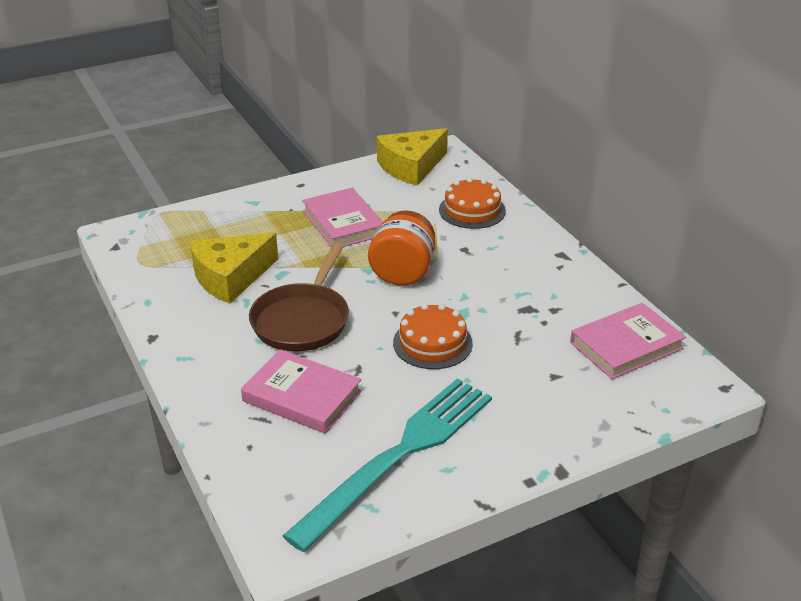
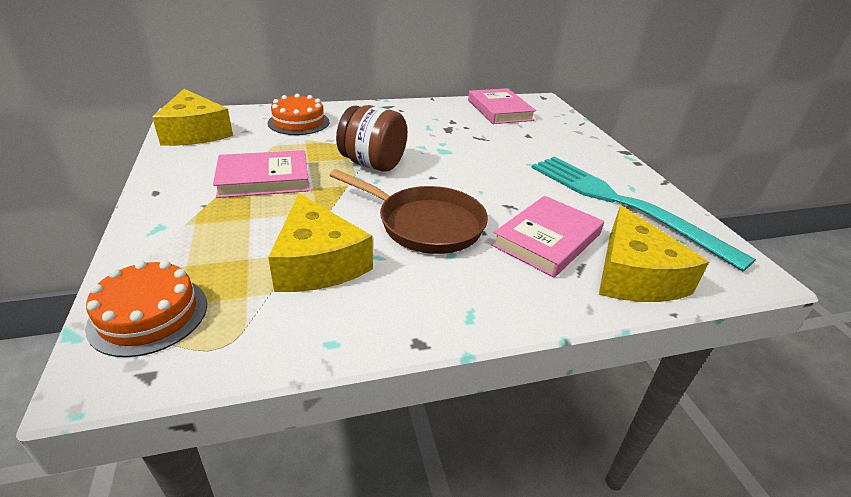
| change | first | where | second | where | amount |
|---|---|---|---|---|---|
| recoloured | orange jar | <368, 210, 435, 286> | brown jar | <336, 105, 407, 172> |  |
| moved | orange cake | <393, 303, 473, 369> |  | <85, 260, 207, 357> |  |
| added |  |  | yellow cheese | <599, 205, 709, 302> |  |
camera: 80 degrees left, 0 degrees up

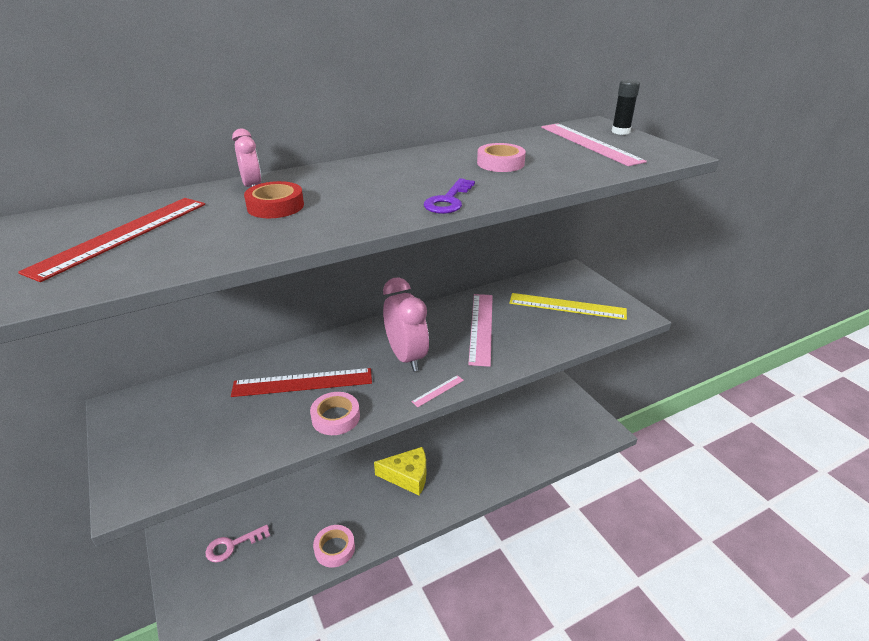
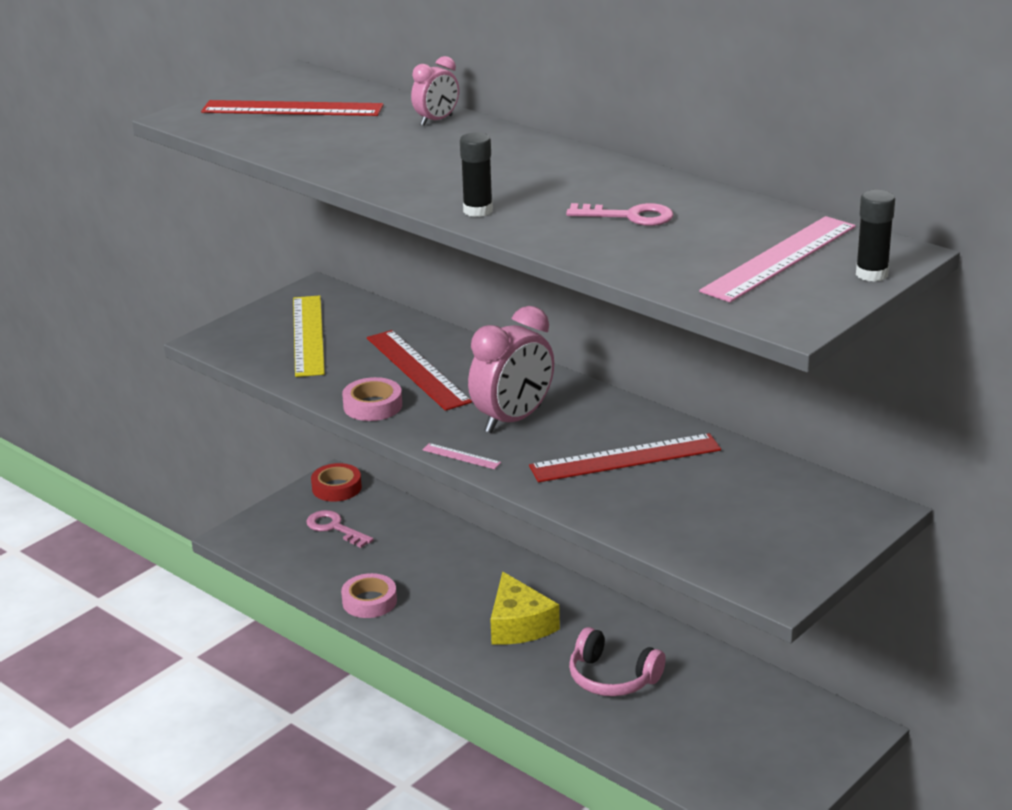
| change | first | where | second | where | amount |
|---|---|---|---|---|---|
| moved | red tape | <244, 181, 304, 218> |  | <311, 463, 362, 502> |  |
| replaced | purple key | <424, 178, 475, 214> | black glue stick | <460, 132, 493, 217> |  |
| recoloured | pink ruler | <468, 294, 493, 367> | red ruler | <529, 433, 721, 482> |  |
| replaced | pink tape | <477, 143, 526, 172> | pink key | <566, 203, 673, 226> |  |
| moved | yellow ruler | <509, 293, 627, 320> |  | <293, 295, 325, 377> |  |
| added |  |  | pink headphones | <569, 627, 666, 696> |  |
camera: 70 degrees right, 5 degrees down

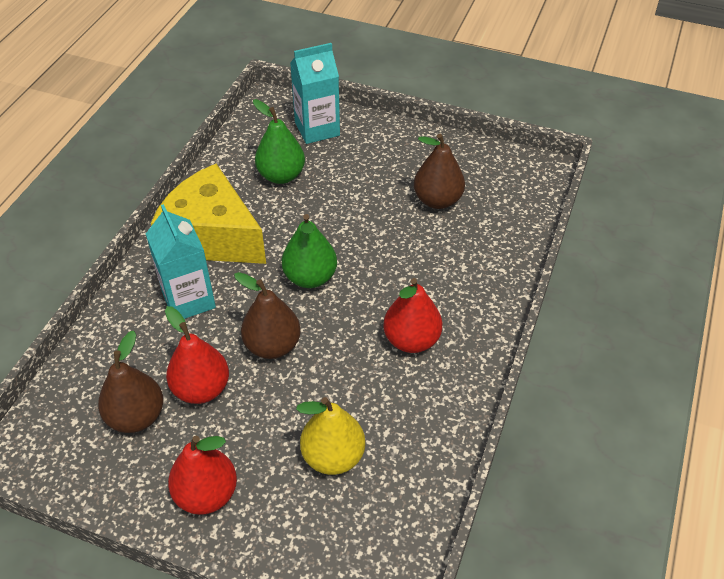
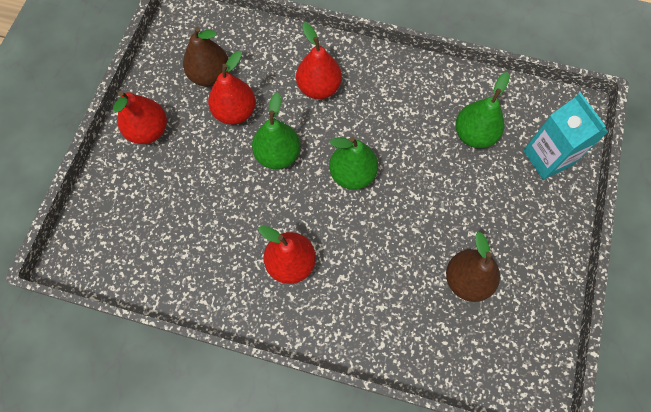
| change | first | where | second | where | amount |
|---|---|---|---|---|---|
| replaced | turquoise carton | <146, 204, 216, 319> | red pear | <296, 22, 342, 99> |  |
| removed | yellow cheese | <151, 164, 266, 264> |  |  |  |
| recoloured | brown pear | <234, 272, 301, 359> | green pear | <252, 92, 300, 169> |  |
| removed | yellow pear | <296, 397, 365, 475> |  |  |  |
camera: 85 degrees right, 20 degrees up

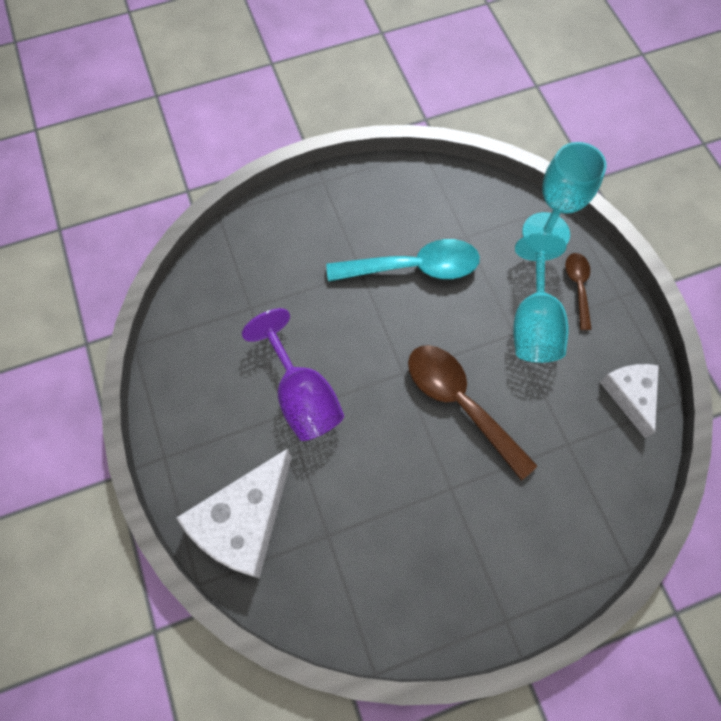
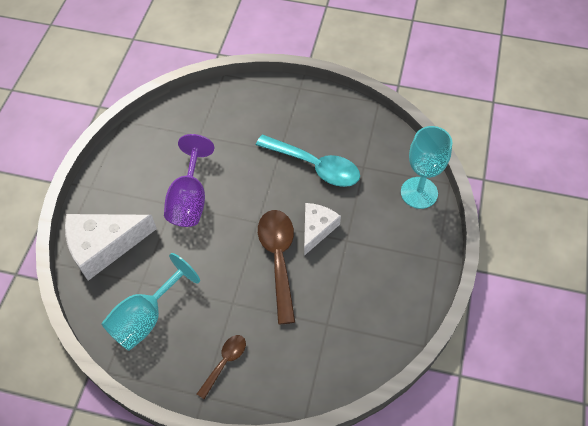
| change | first | where | second | where | amount |
|---|---|---|---|---|---|
| moved | turquoise goblet | <513, 233, 568, 363> |  | <101, 253, 200, 351> |  |
| moved | brown spoon | <565, 253, 592, 330> |  | <197, 335, 246, 399> |  |
| moved | white cheese | <600, 364, 659, 438> |  | <304, 203, 341, 256> |  |
camera: 35 degrees right, 10 degrees down

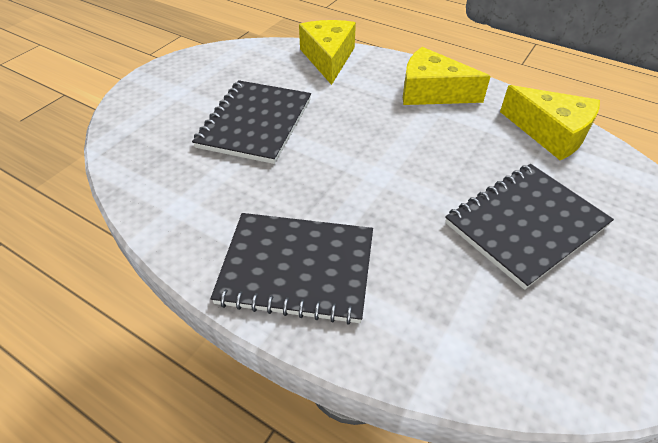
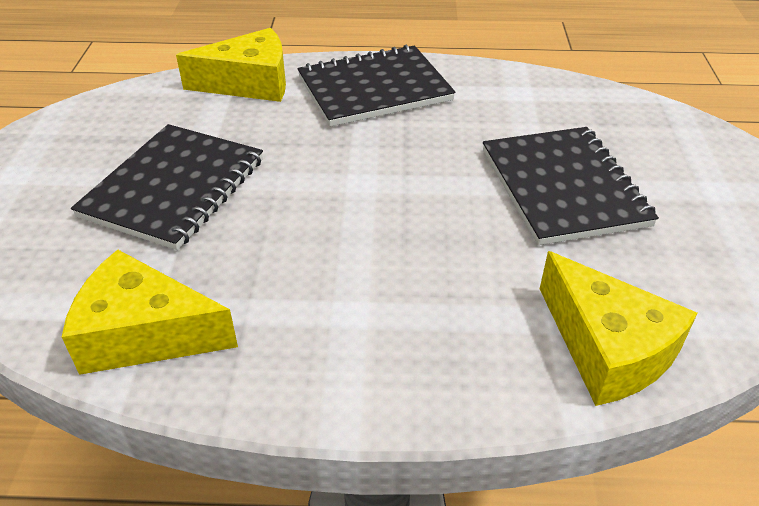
| change | first | where | second | where | amount |
|---|---|---|---|---|---|
| moved | yellow cheese | <403, 47, 491, 105> |  | <176, 28, 286, 102> |  |
camera: 150 degrees right, 5 degrees down

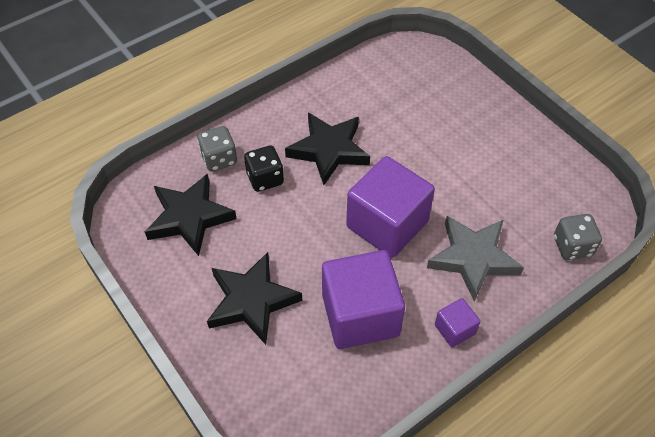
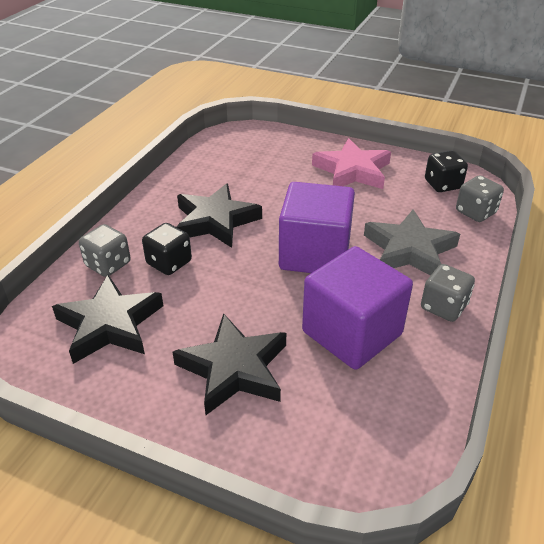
| change | first | where | second | where | amount |
|---|---|---|---|---|---|
| replaced | purple cube | <435, 298, 480, 348> | grey dice | <421, 264, 475, 322> |  |
| added |  |  | pink star | <312, 138, 391, 189> |  |
| added |  |  | black dice | <425, 151, 468, 192> |  |
camera: 30 degrees left, 15 degrees down

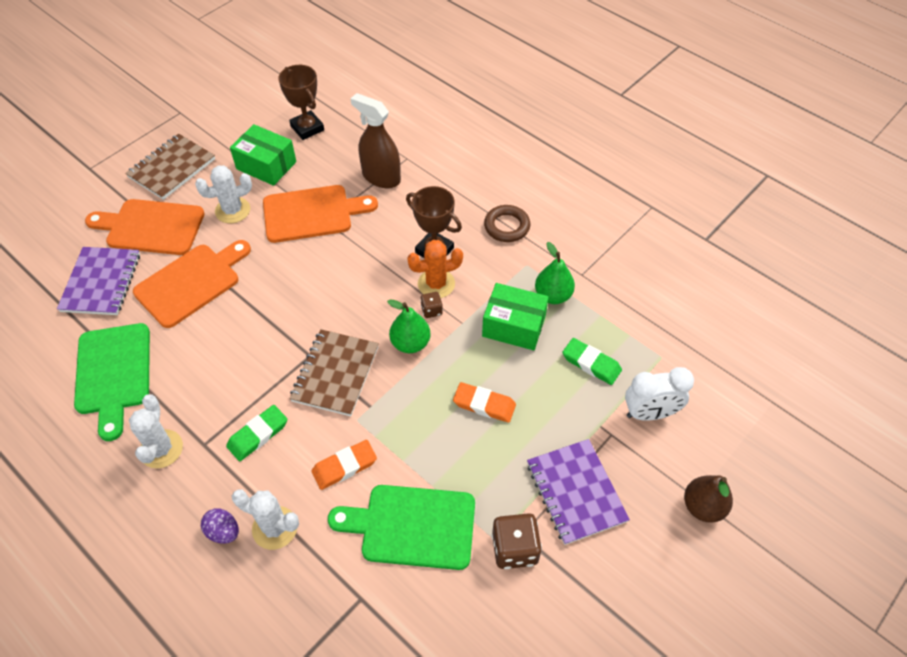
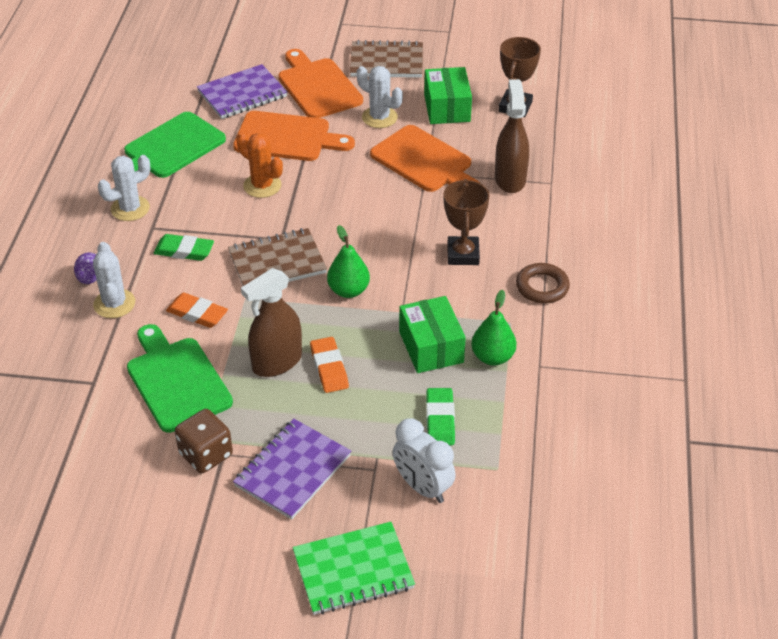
| change | first | where | second | where | amount |
|---|---|---|---|---|---|
| moved | orange cactus | <407, 240, 463, 298> |  | <236, 132, 283, 198> |  |
| removed | brown dice | <420, 292, 443, 318> |  |  |  |
| replaced | brown pear | <684, 475, 733, 522> | green notebook | <293, 522, 415, 615> |  |
| added |  |  | brown spray bottle | <241, 268, 302, 377> |  |
camera: 55 degrees right, 10 degrees down

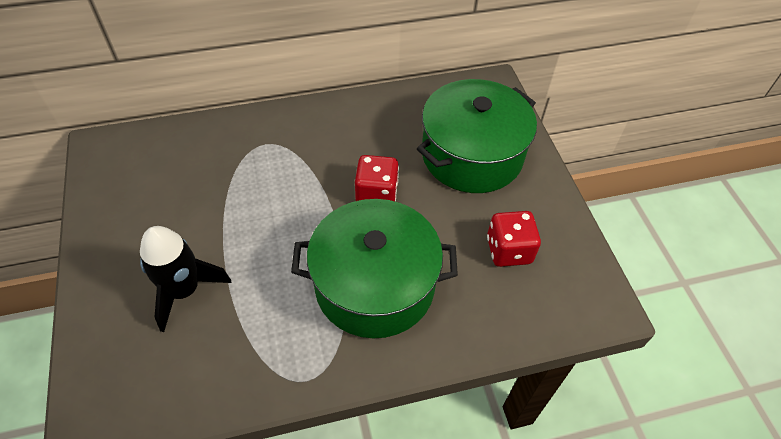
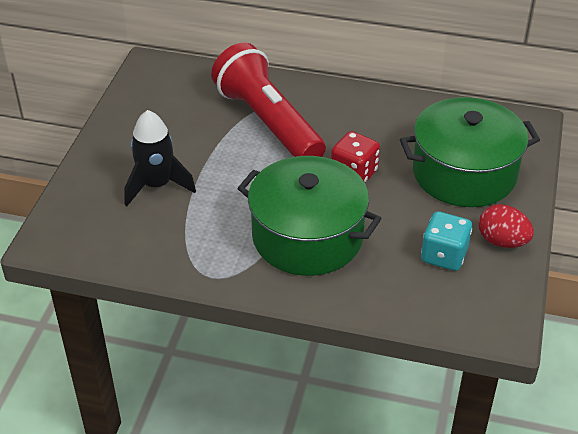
| change | first | where | second | where | amount |
|---|---|---|---|---|---|
| recoloured | red dice | <487, 211, 541, 267> | turquoise dice | <421, 211, 472, 271> |  |
| added |  |  | red flashlight | <211, 43, 326, 157> |  |
| added |  |  | red egg | <479, 204, 534, 248> |  |
camera: 30 degrees right, 10 degrees down

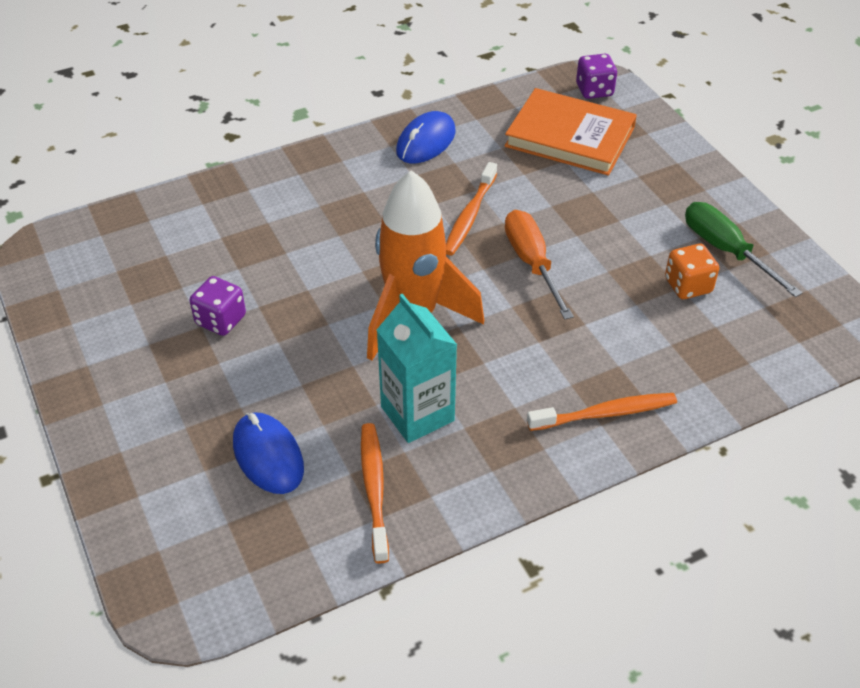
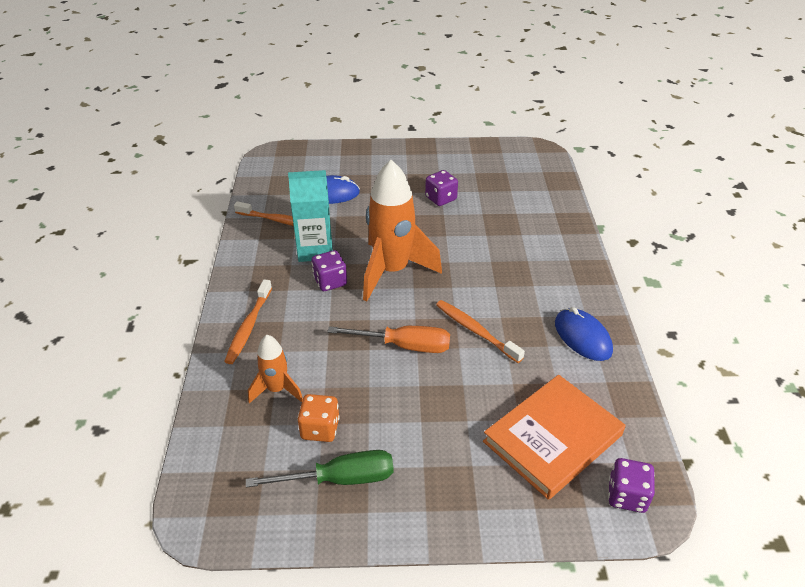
| change | first | where | second | where | amount |
|---|---|---|---|---|---|
| added |  |  | orange rocket | <248, 335, 303, 404> |  |
| added |  |  | purple dice | <311, 250, 347, 291> |  |
camera: 115 degrees right, 5 degrees down

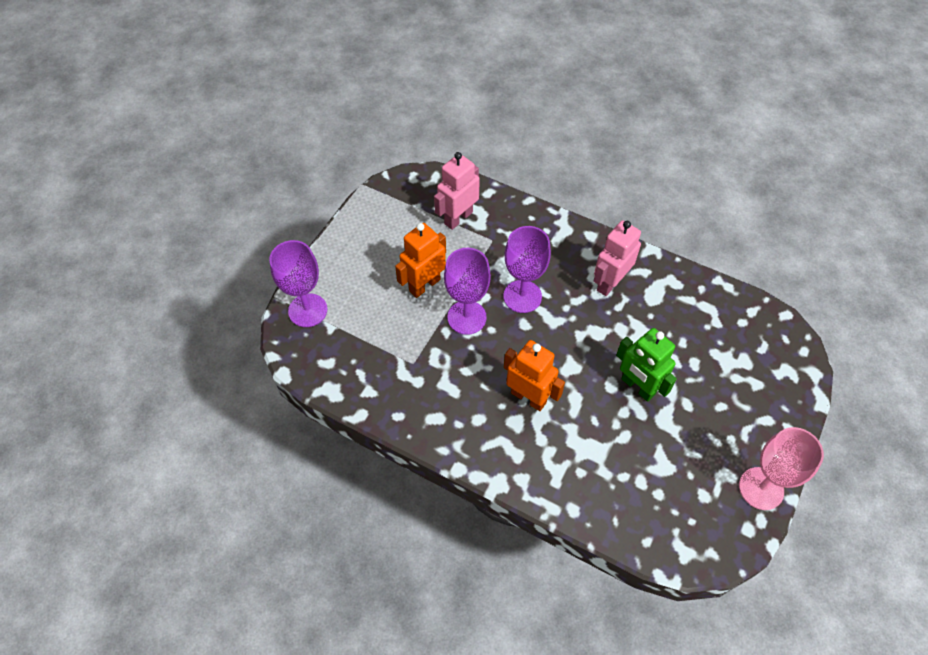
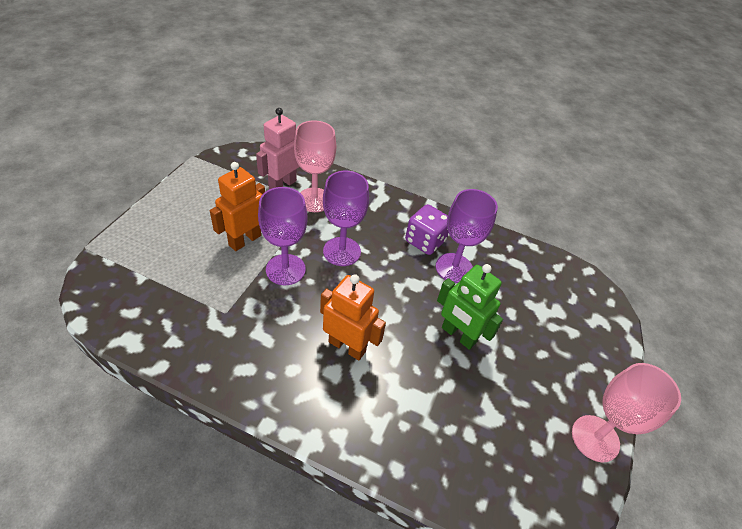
| change | first | where | second | where | amount |
|---|---|---|---|---|---|
| moved | purple goblet | <269, 240, 327, 327> |  | <436, 189, 498, 283> |  |
| replaced | pink robot | <593, 220, 641, 296> | purple dice | <405, 204, 449, 255> |  |
| added |  |  | pink goblet | <294, 120, 336, 212> |  |
camera: 10 degrees left, 10 degrees down

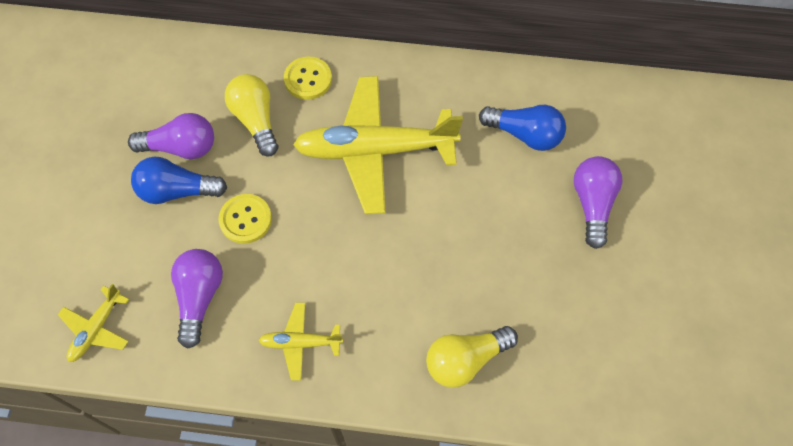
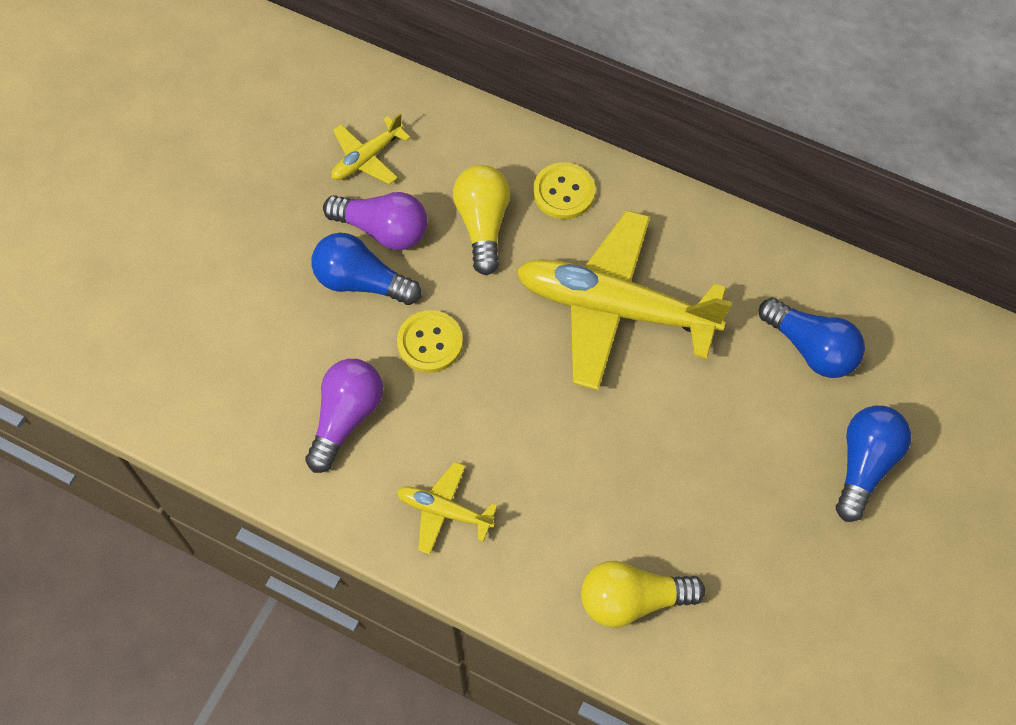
| change | first | where | second | where | amount |
|---|---|---|---|---|---|
| moved | yellow plane | <58, 284, 130, 362> |  | <331, 113, 411, 184> |  |
| recoloured | purple light bulb | <573, 156, 622, 249> | blue light bulb | <836, 405, 911, 522> |  |
camera: 20 degrees right, 0 degrees up

